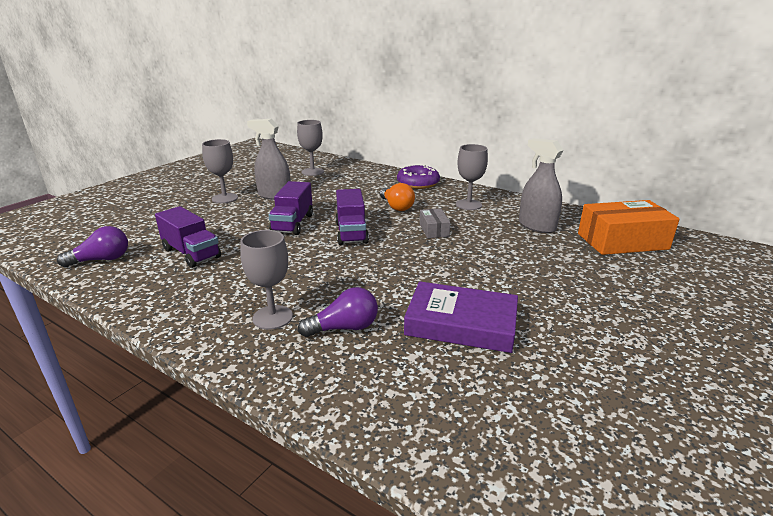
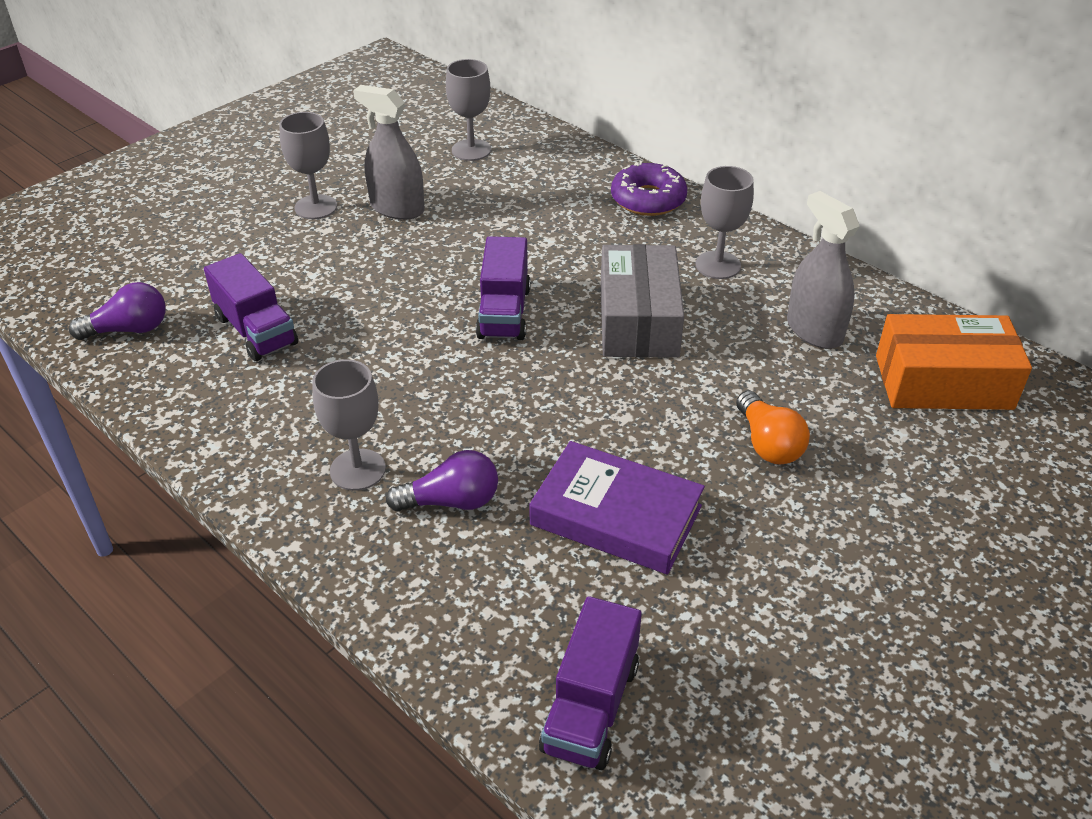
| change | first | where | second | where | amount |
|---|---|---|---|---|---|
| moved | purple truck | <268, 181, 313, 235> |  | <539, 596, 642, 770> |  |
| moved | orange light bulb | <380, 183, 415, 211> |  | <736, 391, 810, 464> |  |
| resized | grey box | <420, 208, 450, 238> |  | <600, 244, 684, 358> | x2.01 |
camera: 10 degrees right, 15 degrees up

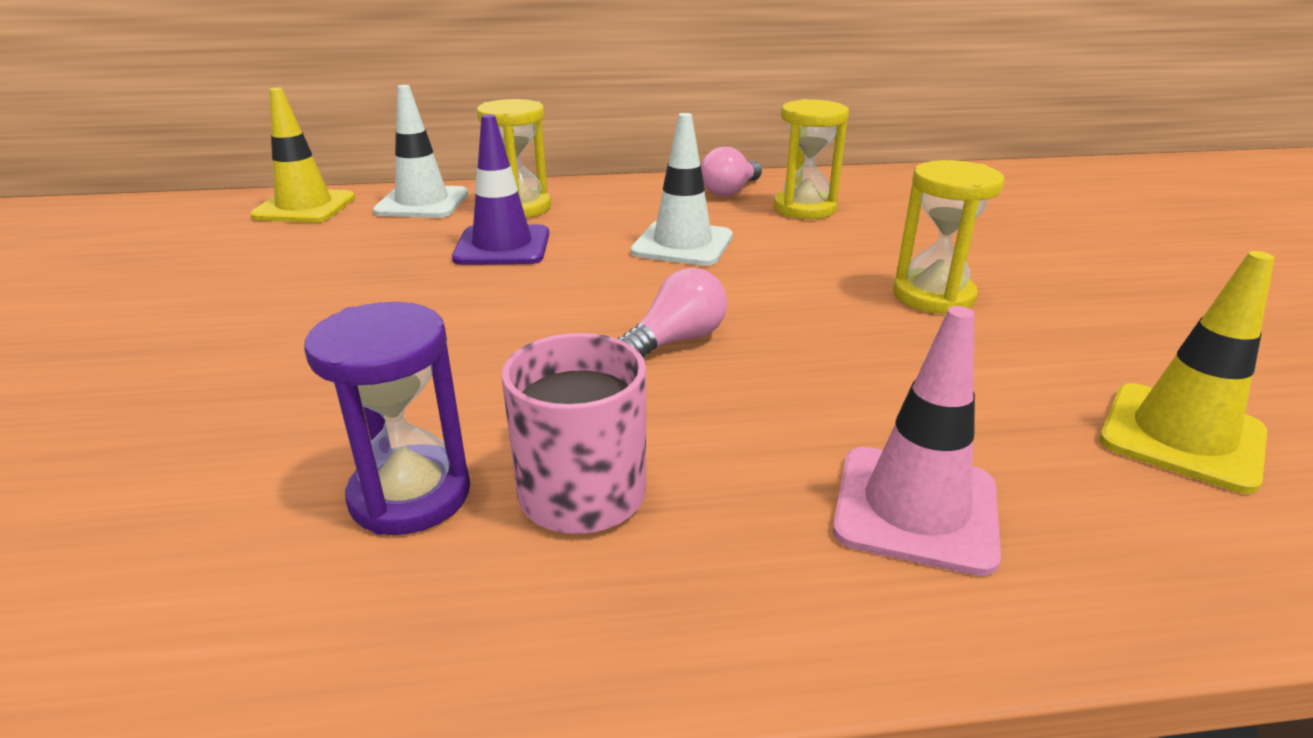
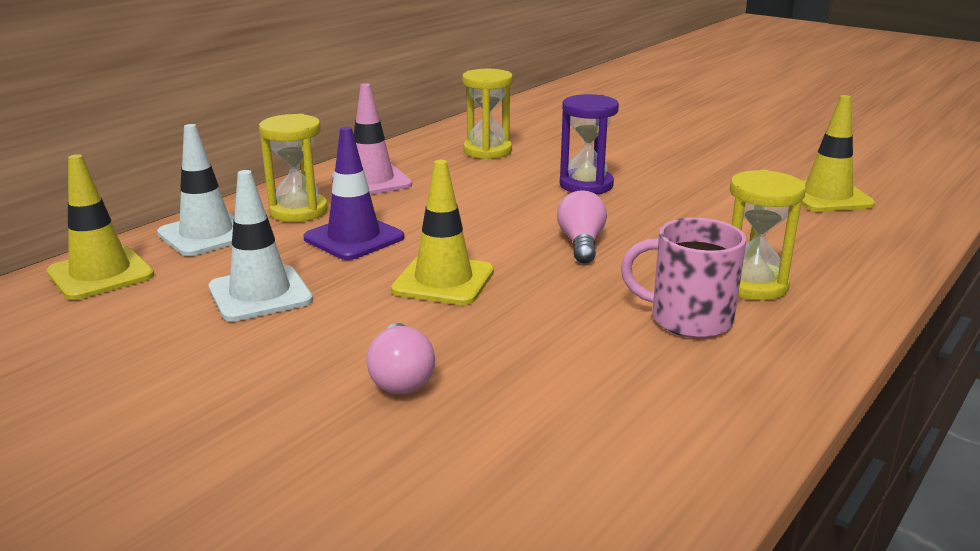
| change | first | where | second | where | amount |
|---|---|---|---|---|---|
| moved | purple hourglass | <304, 302, 470, 535> |  | <560, 94, 619, 194> |  |
| moved | white traffic cone | <631, 113, 733, 266> |  | <209, 170, 313, 322> |  |
| moved | pink light bulb | <701, 147, 762, 196> |  | <366, 323, 435, 394> |  |
| moved | pink traffic cone | <833, 306, 1001, 576> |  | <331, 83, 412, 195> |  |
| moved | yellow hourglass | <893, 160, 1005, 314> |  | <730, 170, 806, 301> |  |
| added |  |  | yellow traffic cone | <391, 160, 494, 305> |  |
camera: 45 degrees left, 5 degrees down

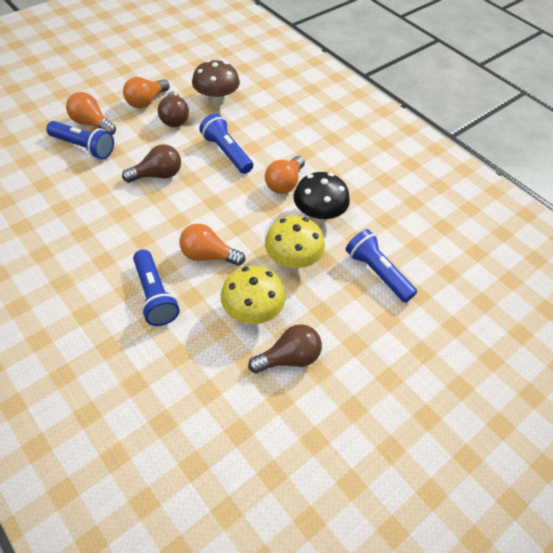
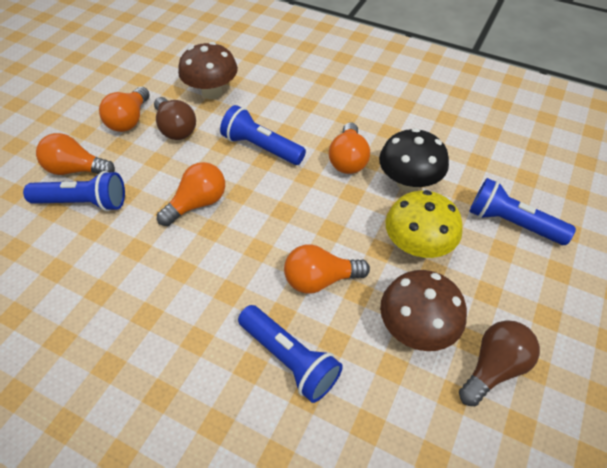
| change | first | where | second | where | amount |
|---|---|---|---|---|---|
| recoloured | brown light bulb | <122, 144, 181, 183> | orange light bulb | <157, 162, 225, 226> |  |
| recoloured | yellow mushroom | <221, 266, 286, 324> | brown mushroom | <380, 270, 467, 351> |  |
camera: 20 degrees left, 0 degrees up

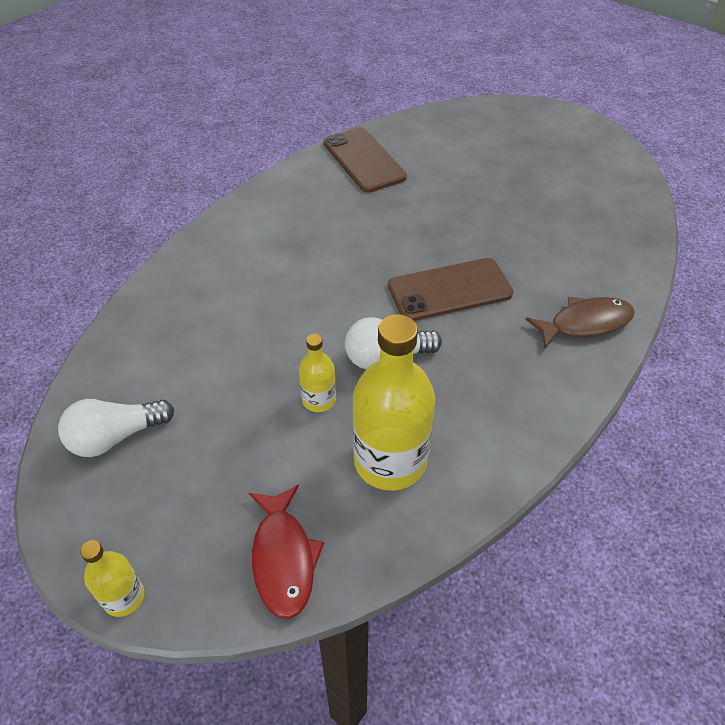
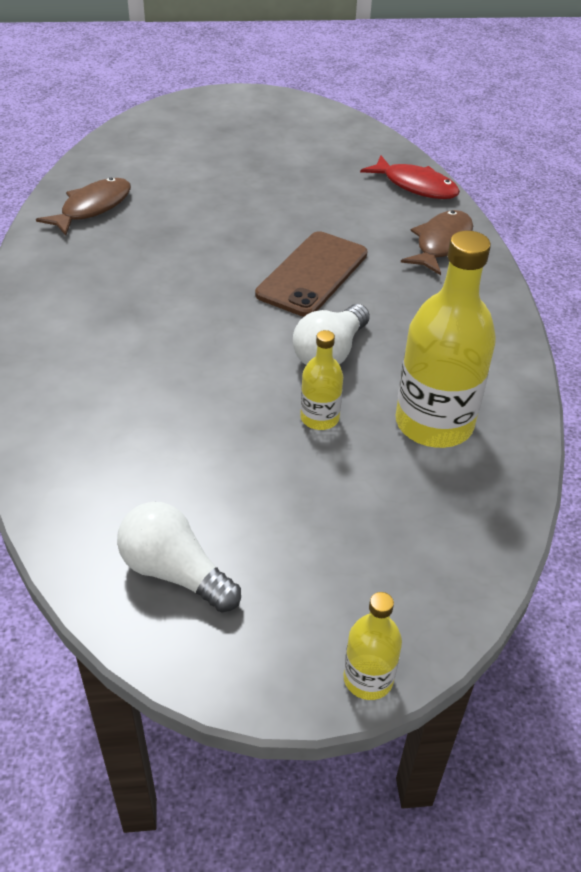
| change | first | where | second | where | amount |
|---|---|---|---|---|---|
| turned | white light bulb | <58, 399, 174, 457> |  | <117, 502, 241, 612> | 105 degrees clockwise |
| moved | red fish | <249, 485, 324, 619> |  | <360, 156, 460, 199> |  |
| replaced | brown phone | <324, 128, 407, 193> | brown fish | <36, 178, 131, 235> |  |
camera: 45 degrees left, 5 degrees down

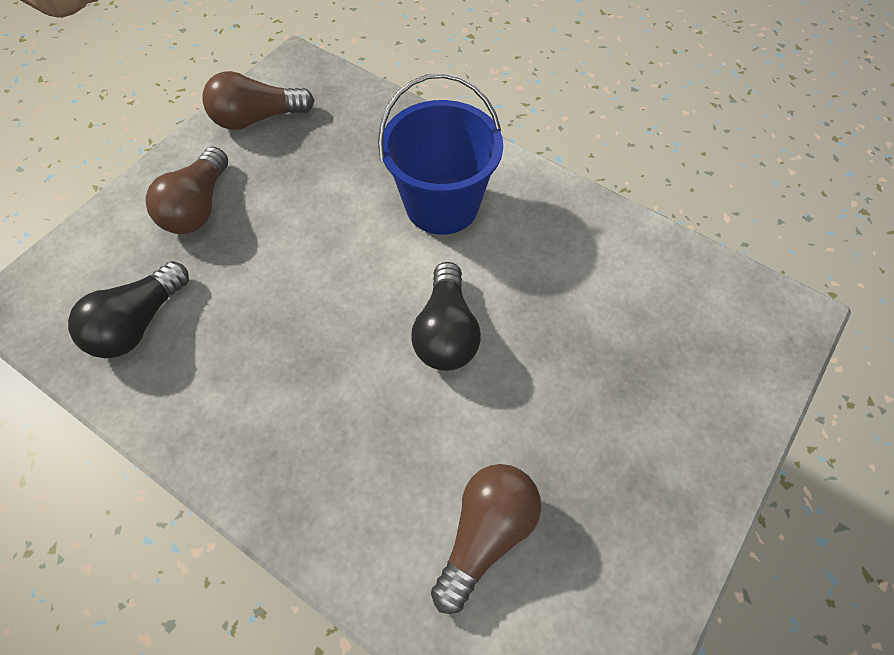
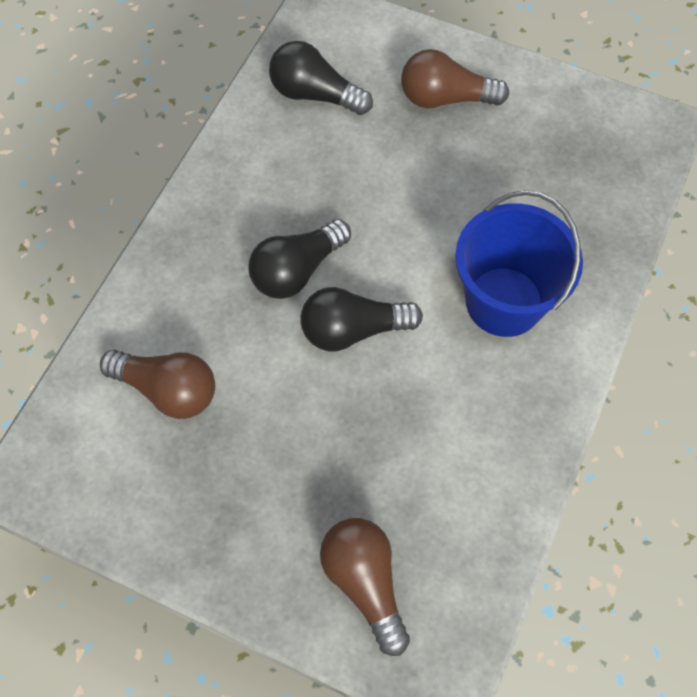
| change | first | where | second | where | amount |
|---|---|---|---|---|---|
| moved | brown light bulb | <202, 71, 315, 130> |  | <320, 518, 410, 656> |  |
| added |  |  | black light bulb | <249, 219, 351, 299> |  |
camera: 80 degrees right, 5 degrees up

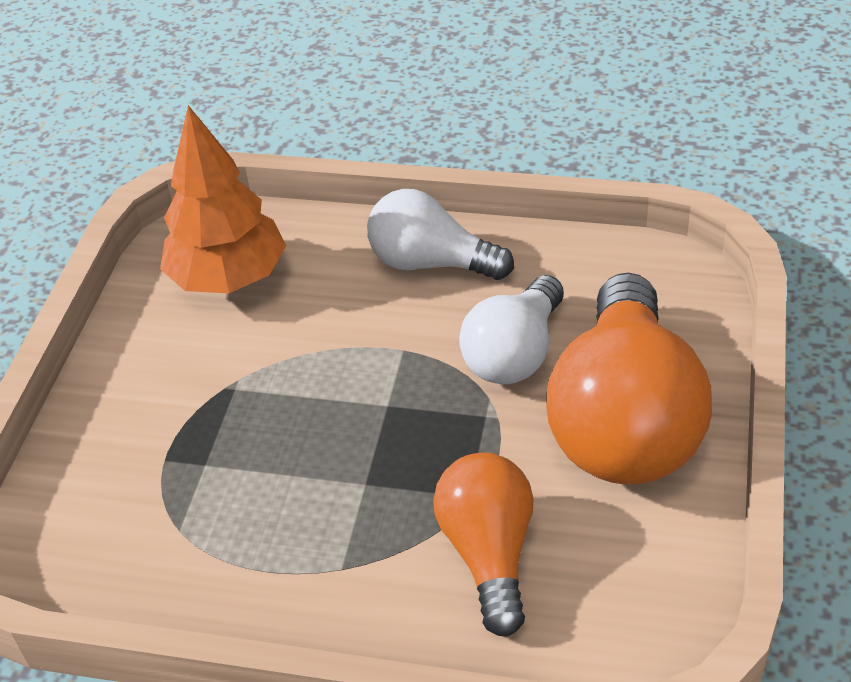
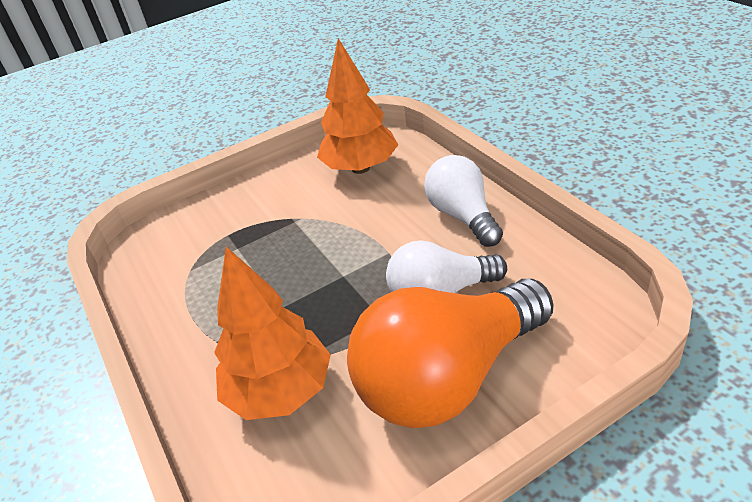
| change | first | where | second | where | amount |
|---|---|---|---|---|---|
| replaced | orange light bulb | <433, 453, 534, 637> | orange tree | <214, 247, 331, 420> |  |
camera: 50 degrees right, 5 degrees down

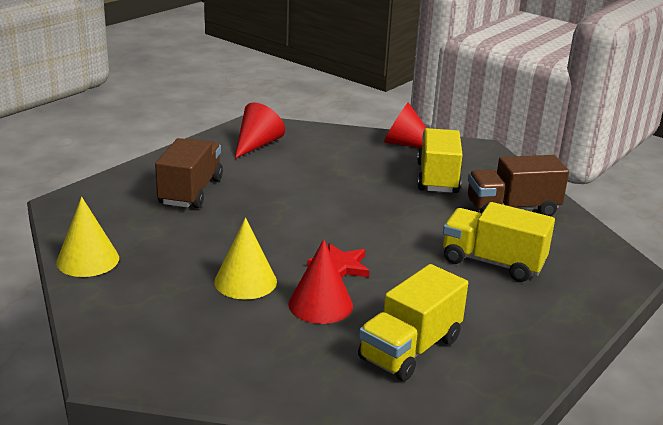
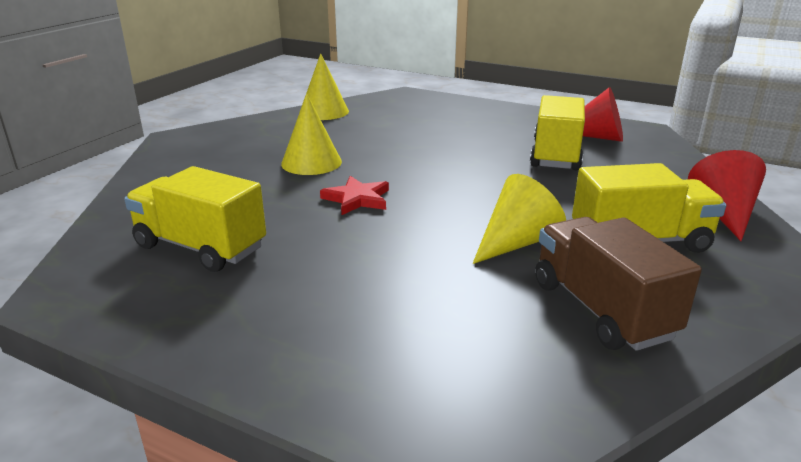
| change | first | where | second | where | amount |
|---|---|---|---|---|---|
| removed | brown truck | <155, 138, 223, 208> |  |  |  |
| removed | red cone | <288, 239, 353, 324> |  |  |  |
| moved | yellow truck | <443, 202, 555, 282> |  | <530, 95, 585, 170> |  |
| added |  |  | yellow cone | <473, 174, 566, 264> |  |
camera: 80 degrees right, 0 degrees up

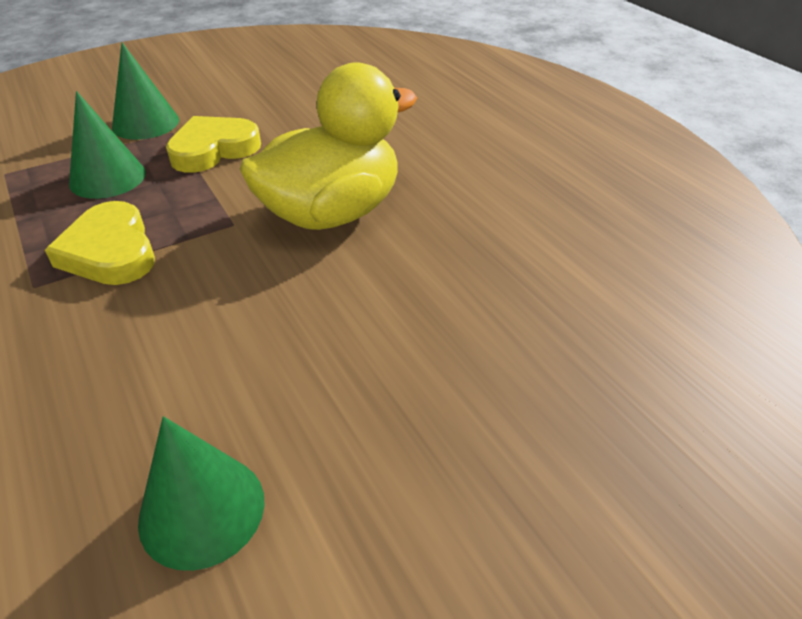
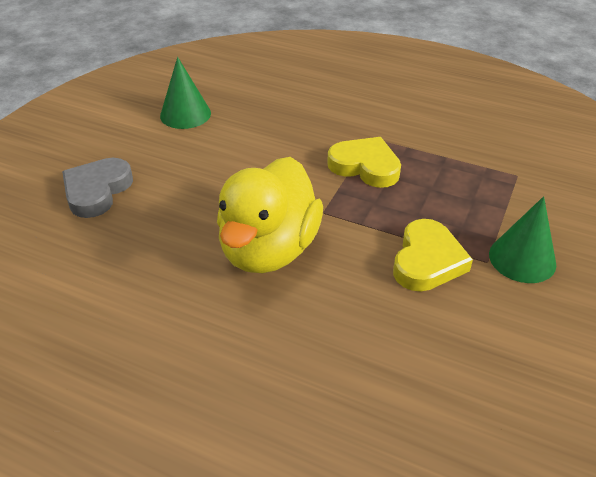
| change | first | where | second | where | amount |
|---|---|---|---|---|---|
| removed | green cone | <69, 91, 146, 199> |  |  |  |
| added |  |  | grey heart | <62, 158, 133, 218> |  |
camera: 145 degrees right, 0 degrees up

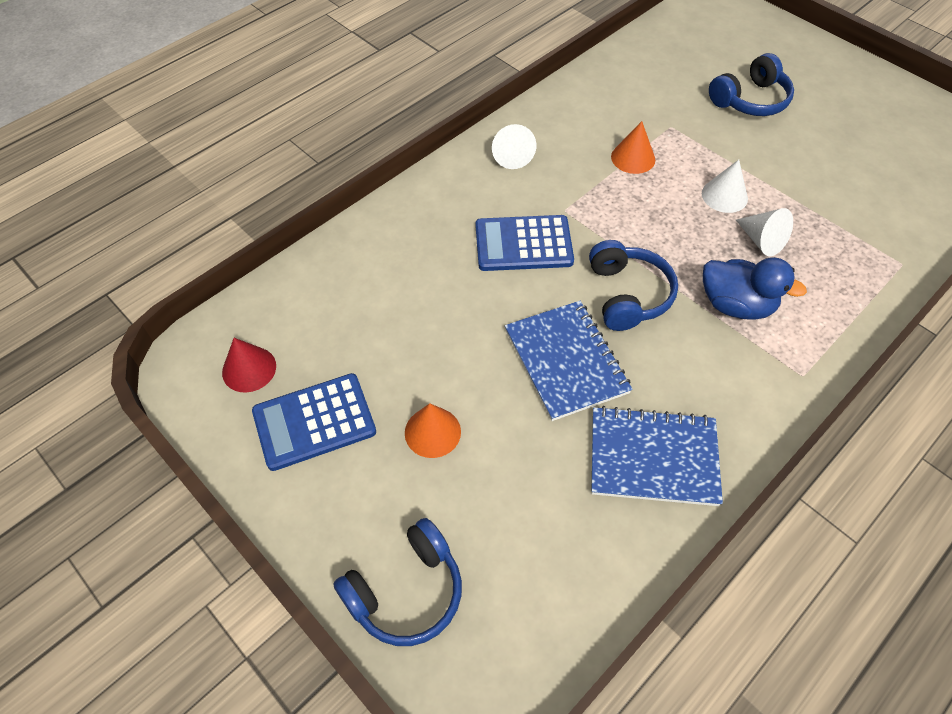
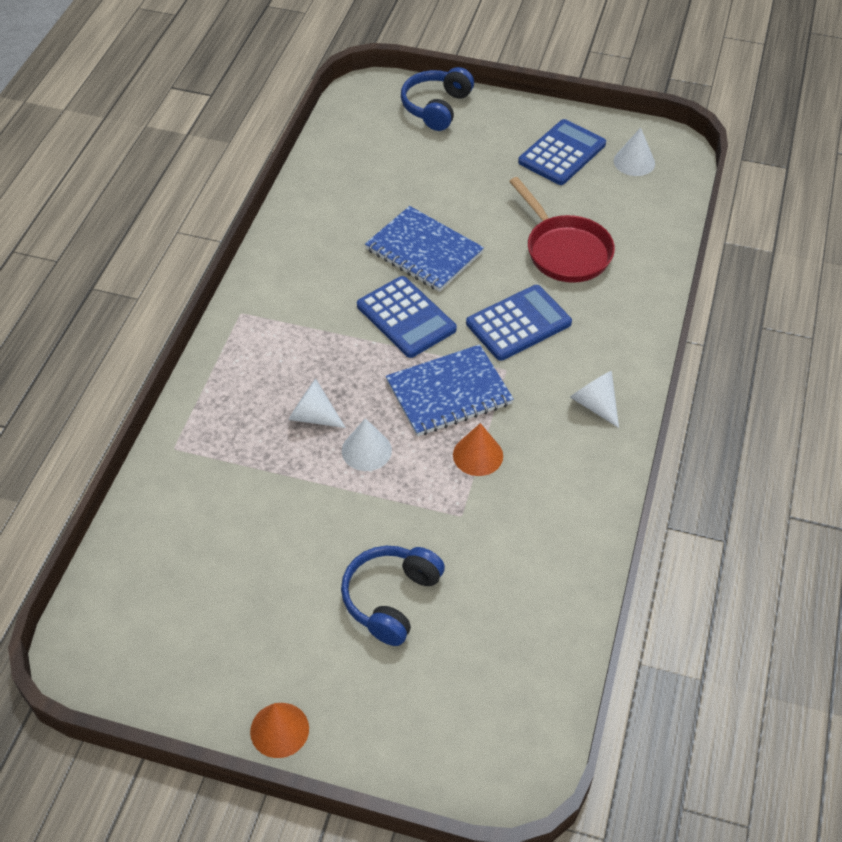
| change | first | where | second | where | amount |
|---|---|---|---|---|---|
| recoloured | red cone | <222, 338, 276, 393> | white cone | <614, 128, 655, 176> |  |
| moved | orange cone | <405, 403, 461, 458> |  | <250, 703, 309, 758> |  |
| replaced | blue headphones | <589, 240, 678, 331> | blue calculator | <357, 276, 457, 358> |  |
| moved | blue notebook | <591, 406, 723, 506> |  | <386, 344, 514, 436> |  |
| removed | blue duck | <703, 257, 807, 320> |  |  |  |
| added |  |  | red pan | <509, 177, 615, 283> |  |
camera: 150 degrees right, 5 degrees down

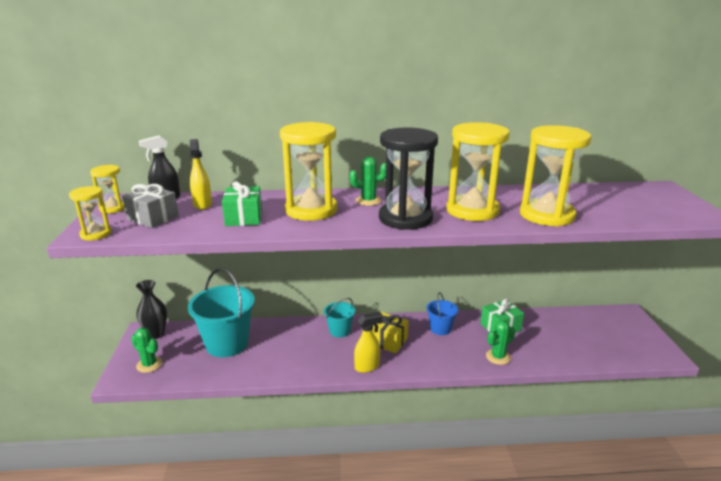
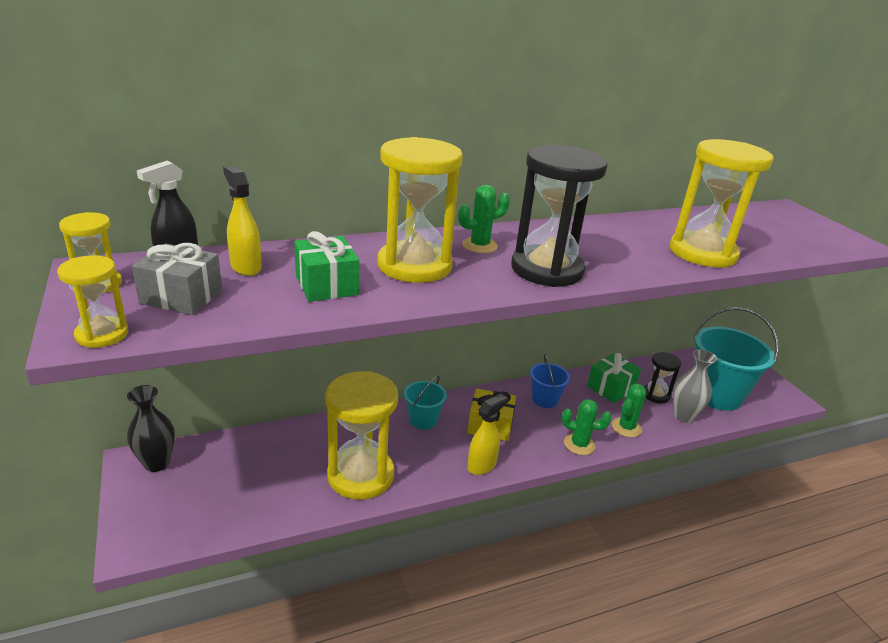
| change | first | where | second | where | amount |
|---|---|---|---|---|---|
| moved | green cactus | <131, 327, 163, 373> |  | <562, 399, 612, 455> |  |
| moved | turquoise bucket | <188, 268, 255, 357> |  | <694, 307, 779, 411> |  |
| moved | yellow hourglass | <446, 122, 510, 221> |  | <325, 371, 398, 500> |  |
| added |  |  | black hourglass | <644, 352, 681, 403> |  |
| added |  |  | grey vase | <673, 350, 717, 423> |  |
camera: 20 degrees left, 5 degrees up

